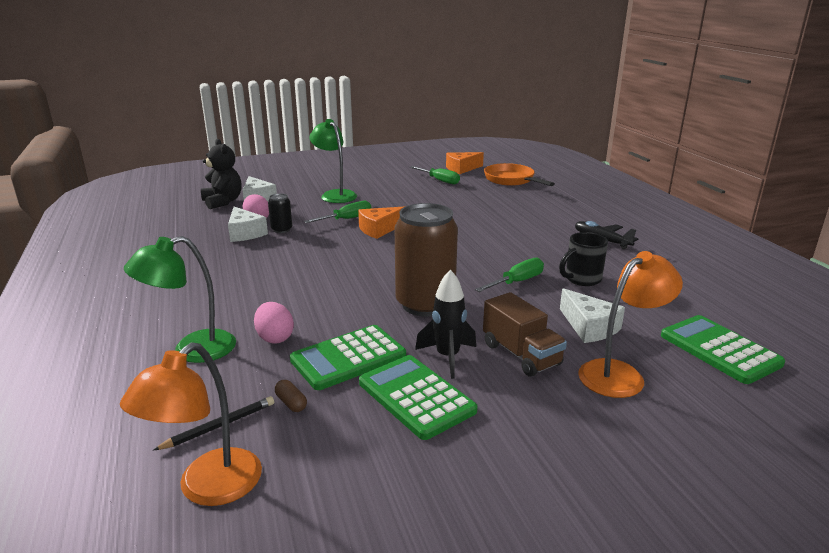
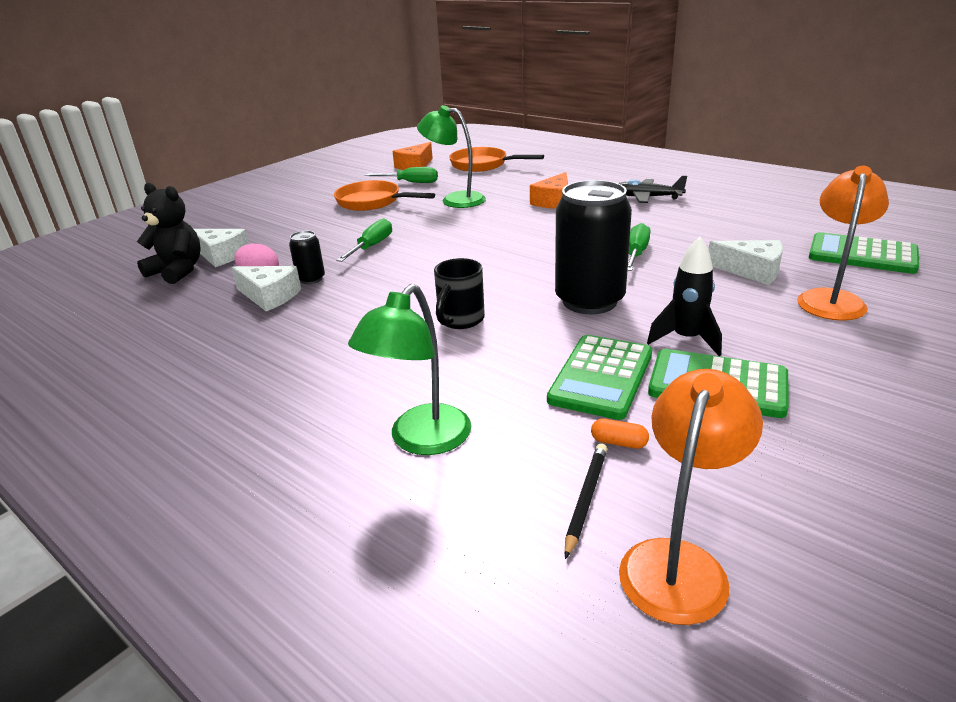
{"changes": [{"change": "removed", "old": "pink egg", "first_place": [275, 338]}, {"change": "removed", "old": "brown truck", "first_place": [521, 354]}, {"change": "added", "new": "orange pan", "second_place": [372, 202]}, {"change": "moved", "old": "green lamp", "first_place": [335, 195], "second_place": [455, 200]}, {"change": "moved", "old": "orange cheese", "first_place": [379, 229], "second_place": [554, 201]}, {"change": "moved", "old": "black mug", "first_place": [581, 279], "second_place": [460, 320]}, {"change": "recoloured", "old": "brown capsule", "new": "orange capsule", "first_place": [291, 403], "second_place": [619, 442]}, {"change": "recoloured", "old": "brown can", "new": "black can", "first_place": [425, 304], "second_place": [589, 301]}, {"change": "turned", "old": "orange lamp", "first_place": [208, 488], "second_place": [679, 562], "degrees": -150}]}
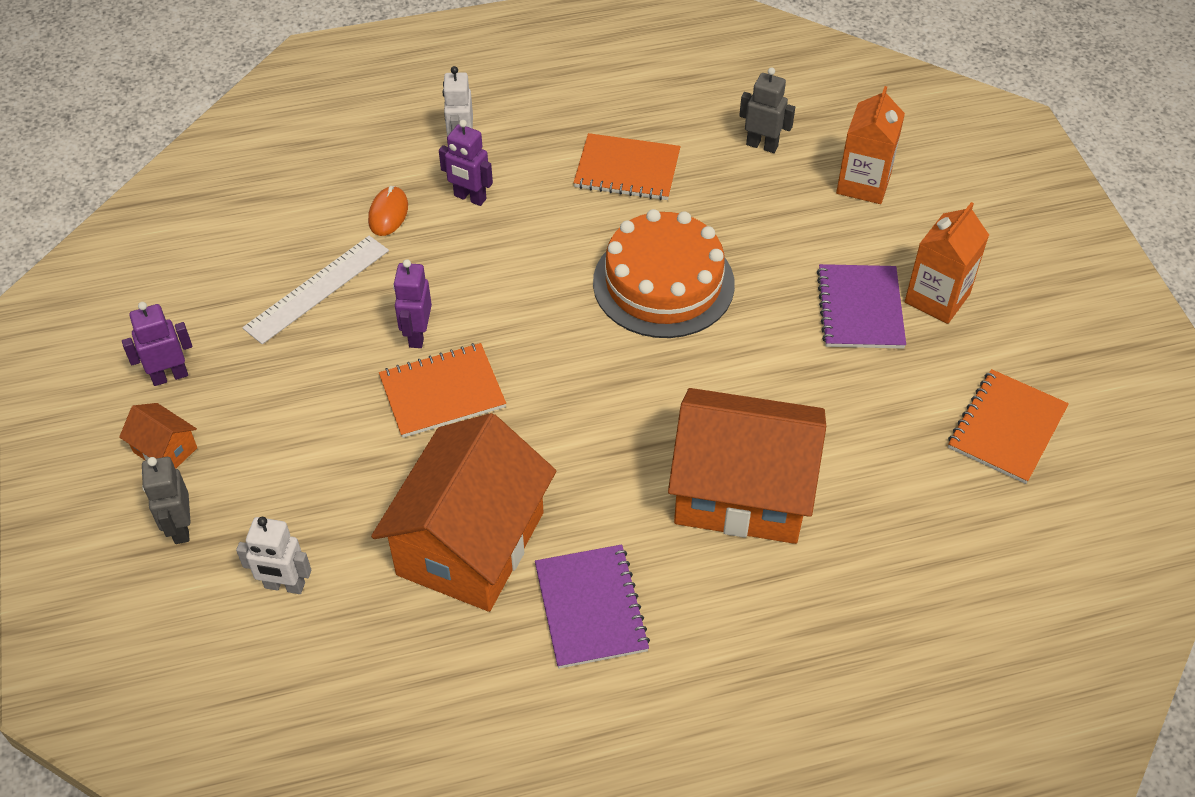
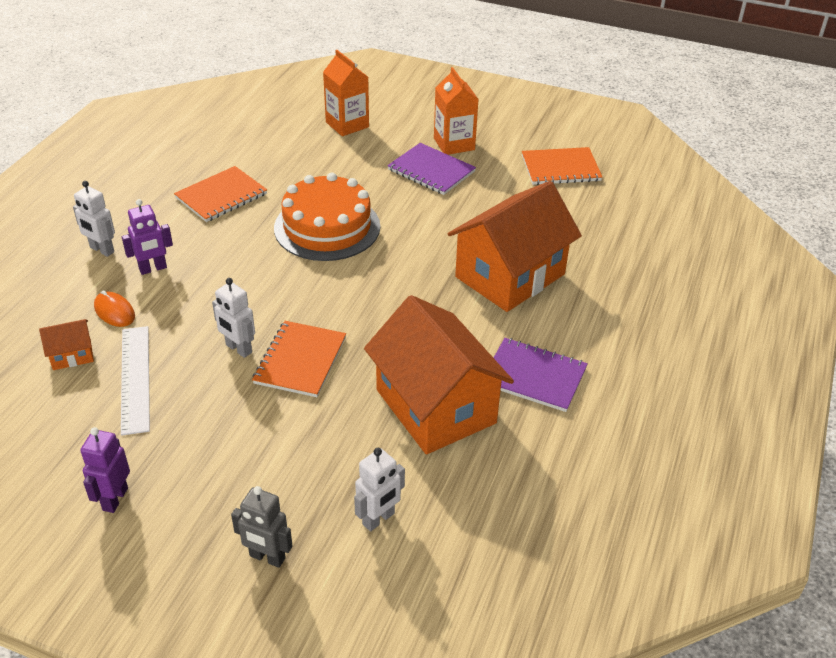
{"changes": [{"change": "removed", "old": "grey robot", "first_place": [762, 145]}, {"change": "moved", "old": "orange house", "first_place": [165, 450], "second_place": [72, 355]}, {"change": "recoloured", "old": "purple robot", "new": "white robot", "first_place": [417, 335], "second_place": [238, 349]}, {"change": "turned", "old": "orange notebook", "first_place": [1007, 428], "second_place": [560, 168], "degrees": -75}]}
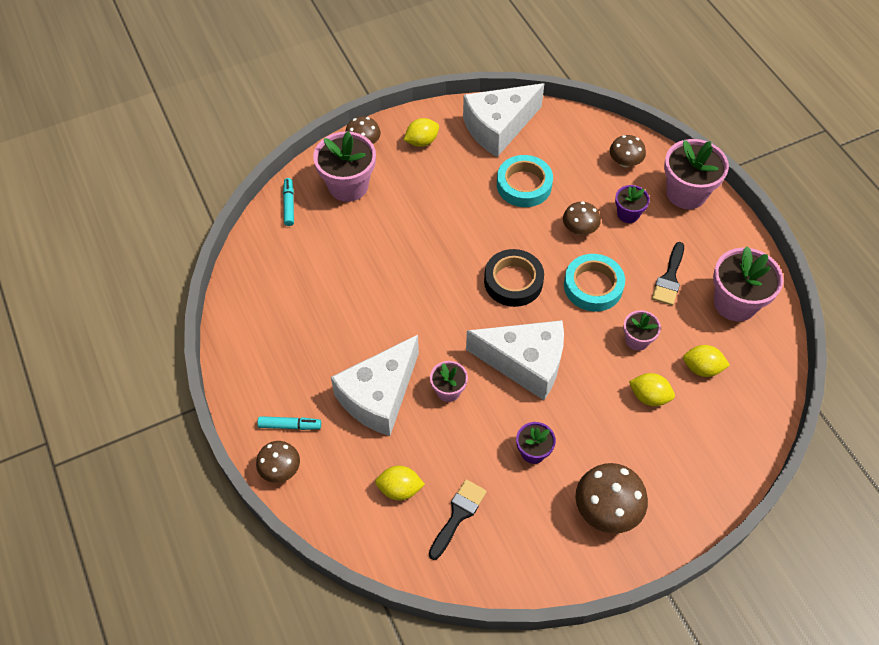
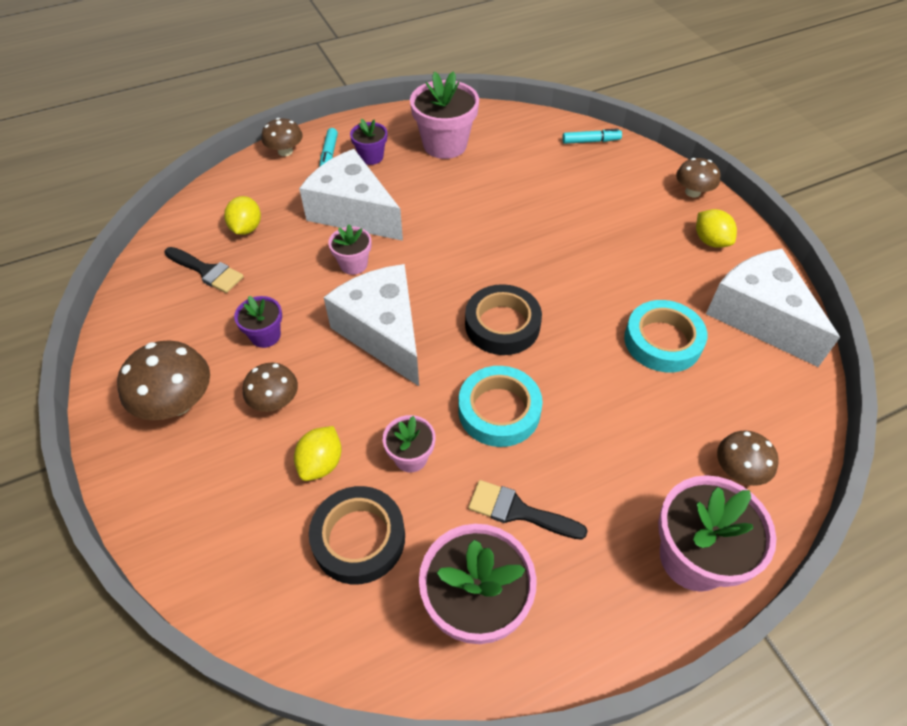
{"changes": [{"change": "moved", "old": "pink flower pot", "first_place": [348, 186], "second_place": [445, 145]}, {"change": "moved", "old": "brown mushroom", "first_place": [579, 229], "second_place": [275, 401]}, {"change": "moved", "old": "purple flower pot", "first_place": [628, 214], "second_place": [371, 157]}, {"change": "replaced", "old": "yellow lemon", "new": "black tape", "first_place": [702, 368], "second_place": [359, 538]}, {"change": "turned", "old": "white cheese", "first_place": [525, 363], "second_place": [383, 332], "degrees": 135}]}
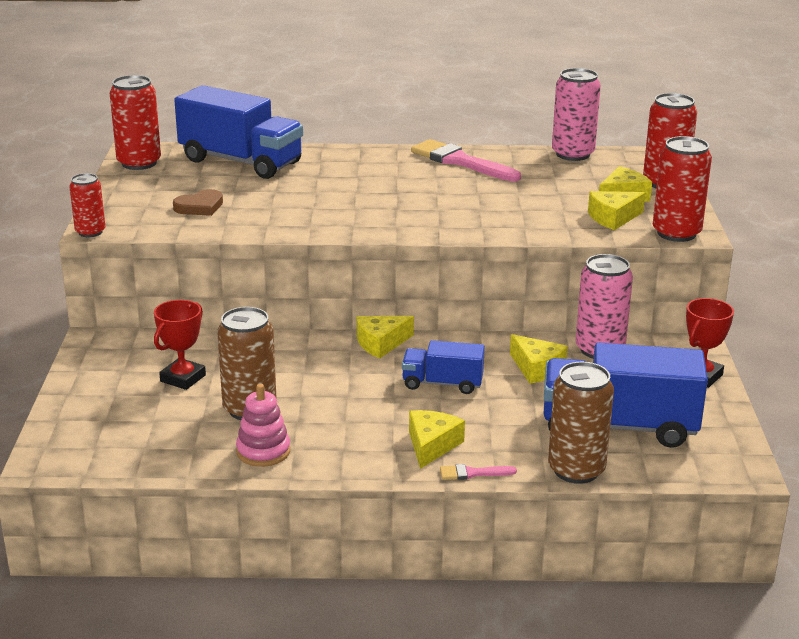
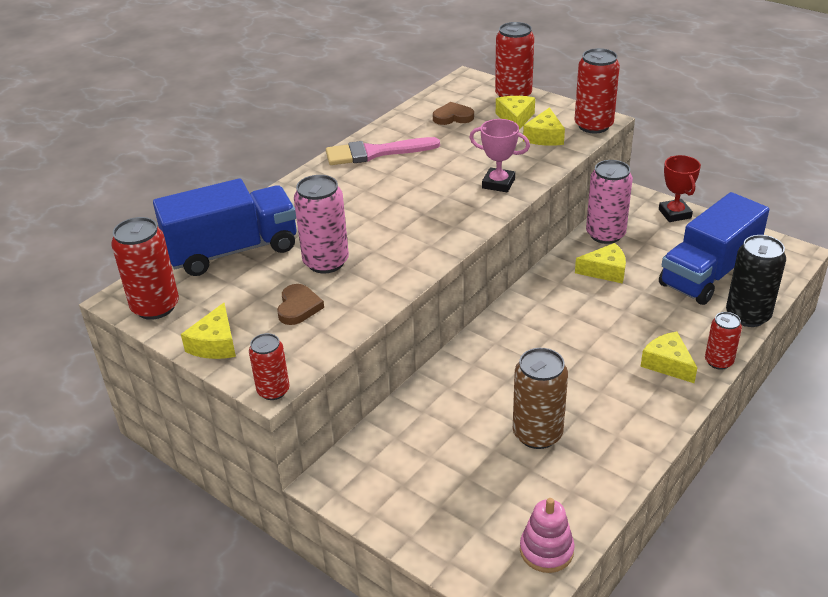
{"changes": [{"change": "removed", "old": "red trophy", "first_place": [183, 378]}, {"change": "removed", "old": "blue truck", "first_place": [442, 383]}, {"change": "added", "new": "brown heart", "second_place": [453, 117]}, {"change": "added", "new": "pink trophy", "second_place": [498, 183]}, {"change": "moved", "old": "pink stacking toy", "first_place": [263, 451], "second_place": [546, 550]}, {"change": "moved", "old": "yellow cheese", "first_place": [381, 343], "second_place": [215, 344]}, {"change": "moved", "old": "pink can", "first_place": [573, 154], "second_place": [326, 262]}, {"change": "replaced", "old": "pink brush", "new": "red can", "first_place": [473, 473], "second_place": [718, 361]}, {"change": "recoloured", "old": "brown can", "new": "black can", "first_place": [576, 470], "second_place": [747, 315]}]}
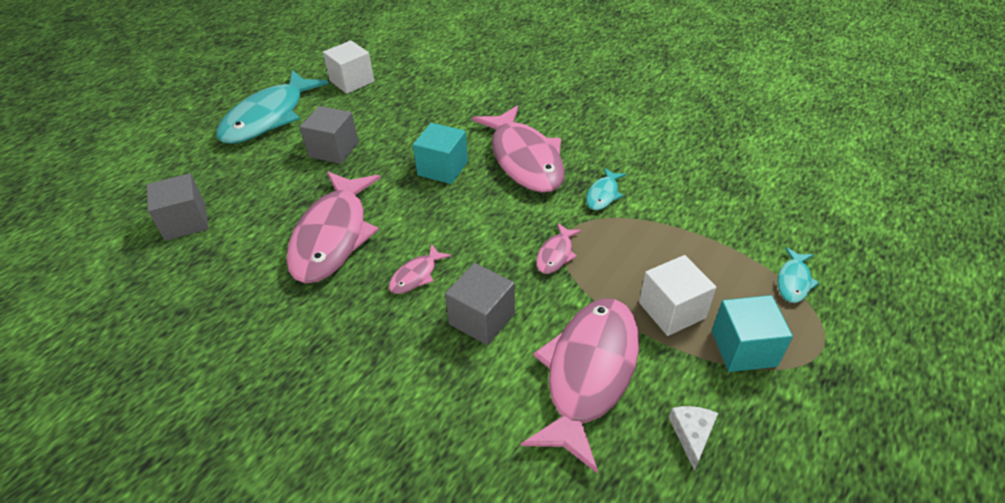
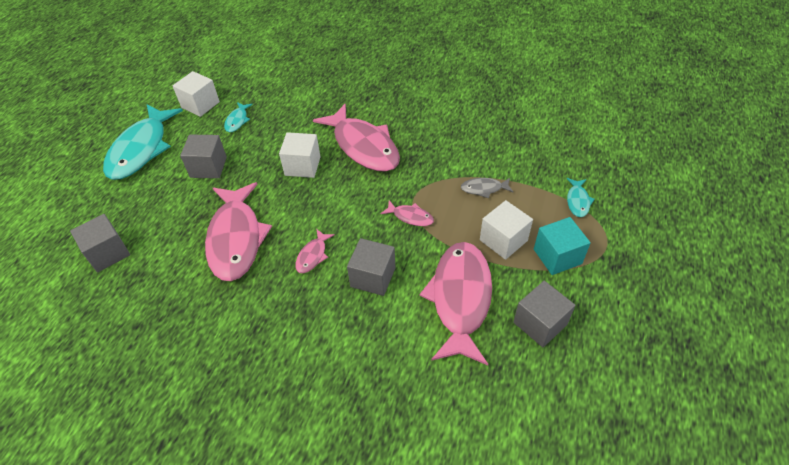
{"changes": [{"change": "added", "new": "grey fish", "second_place": [484, 189]}, {"change": "moved", "old": "turquoise fish", "first_place": [603, 194], "second_place": [237, 121]}, {"change": "replaced", "old": "white cheese", "new": "grey cube", "first_place": [692, 434], "second_place": [540, 323]}, {"change": "recoloured", "old": "turquoise cube", "new": "white cube", "first_place": [442, 168], "second_place": [302, 166]}, {"change": "turned", "old": "pink fish", "first_place": [556, 254], "second_place": [410, 217], "degrees": -75}]}
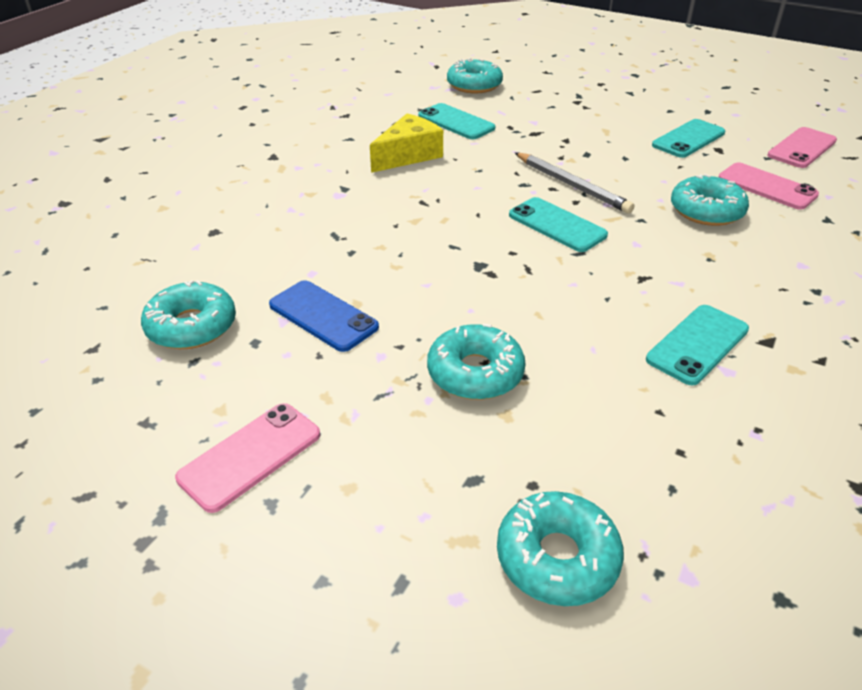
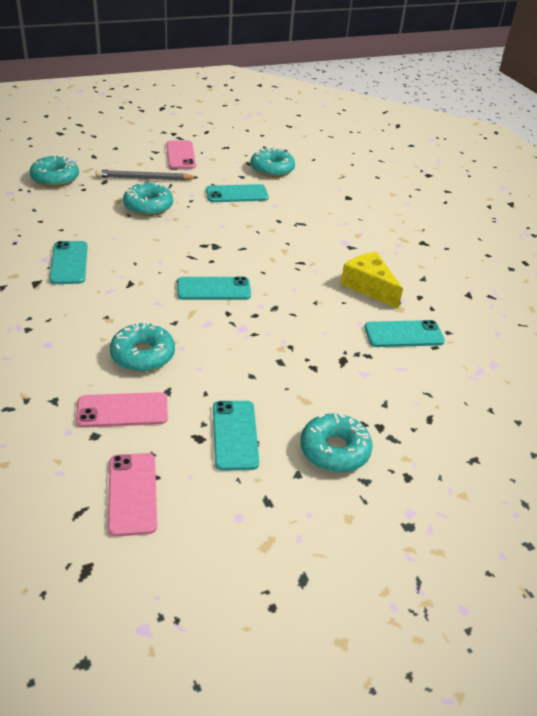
{"changes": [{"change": "moved", "old": "turquoise donut", "first_place": [474, 85], "second_place": [334, 450]}, {"change": "moved", "old": "grey pencil", "first_place": [572, 185], "second_place": [144, 178]}, {"change": "recoloured", "old": "blue phone", "new": "turquoise phone", "first_place": [323, 316], "second_place": [237, 194]}, {"change": "turned", "old": "yellow cheese", "first_place": [408, 155], "second_place": [369, 287], "degrees": 150}]}
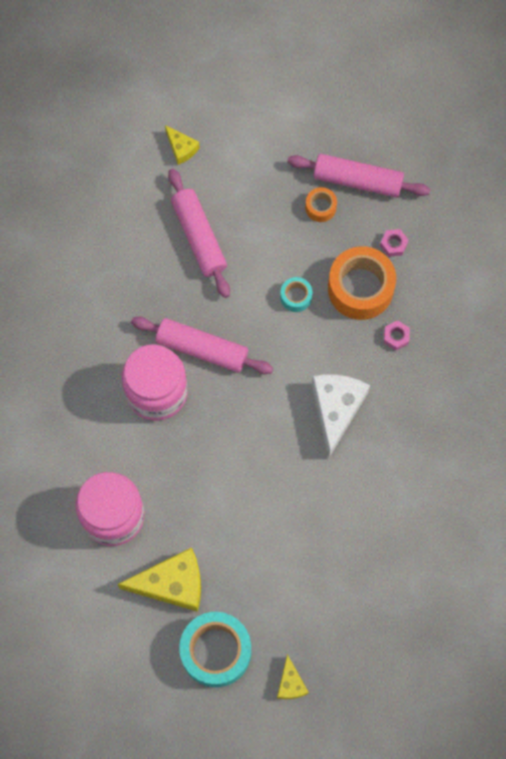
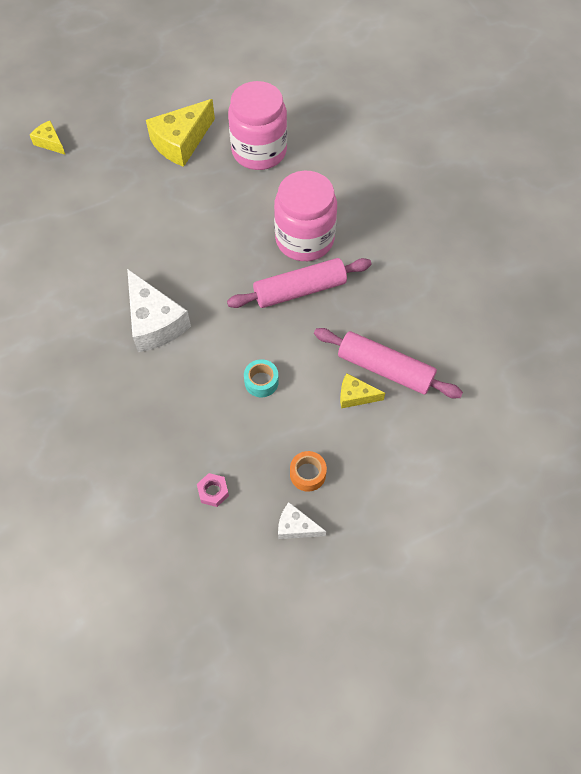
{"changes": [{"change": "removed", "old": "turquoise tape", "first_place": [216, 651]}, {"change": "removed", "old": "orange tape", "first_place": [360, 288]}, {"change": "removed", "old": "pink nut", "first_place": [396, 337]}, {"change": "moved", "old": "yellow cheese", "first_place": [181, 148], "second_place": [355, 396]}, {"change": "replaced", "old": "pink rolling pin", "new": "white cheese", "first_place": [357, 180], "second_place": [296, 527]}]}
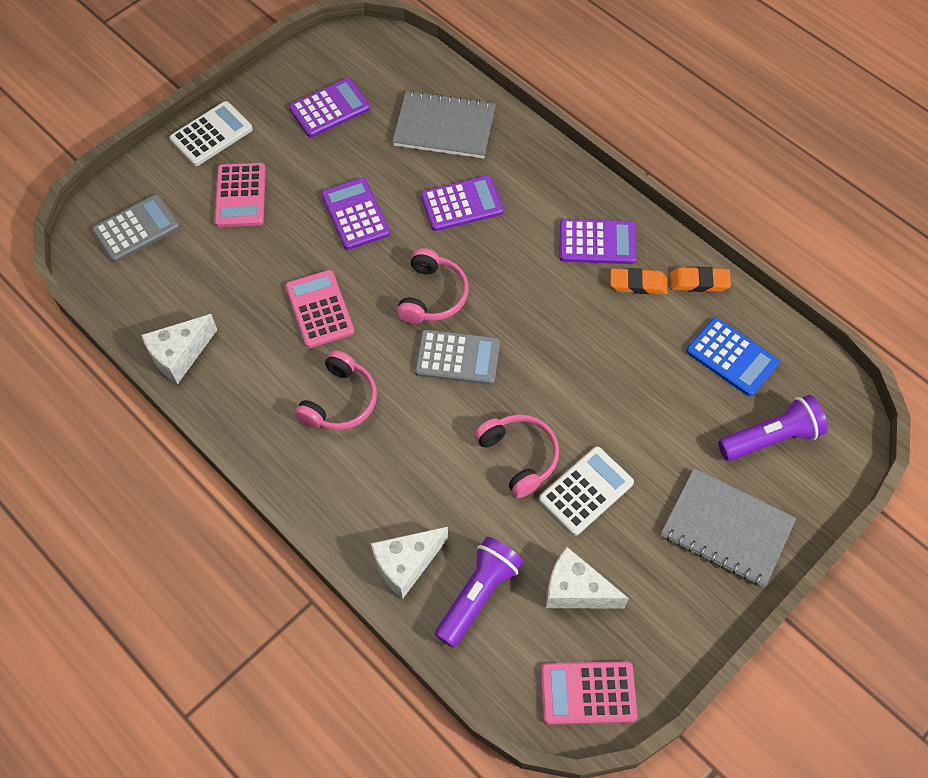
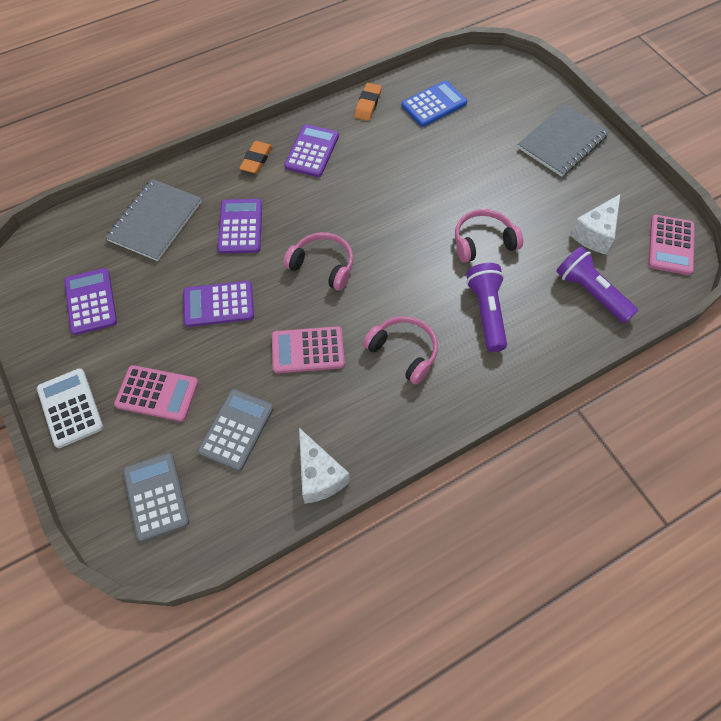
{"changes": [{"change": "removed", "old": "white cheese", "first_place": [406, 564]}, {"change": "removed", "old": "white calculator", "first_place": [586, 491]}, {"change": "moved", "old": "grey calculator", "first_place": [457, 357], "second_place": [236, 429]}, {"change": "moved", "old": "orange eraser", "first_place": [638, 284], "second_place": [256, 160]}, {"change": "moved", "old": "purple flashlight", "first_place": [770, 438], "second_place": [486, 312]}]}
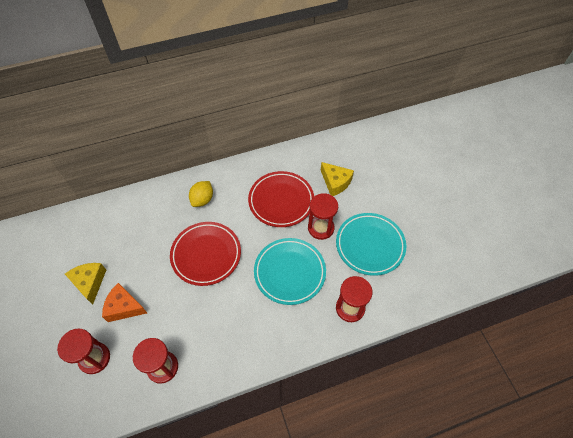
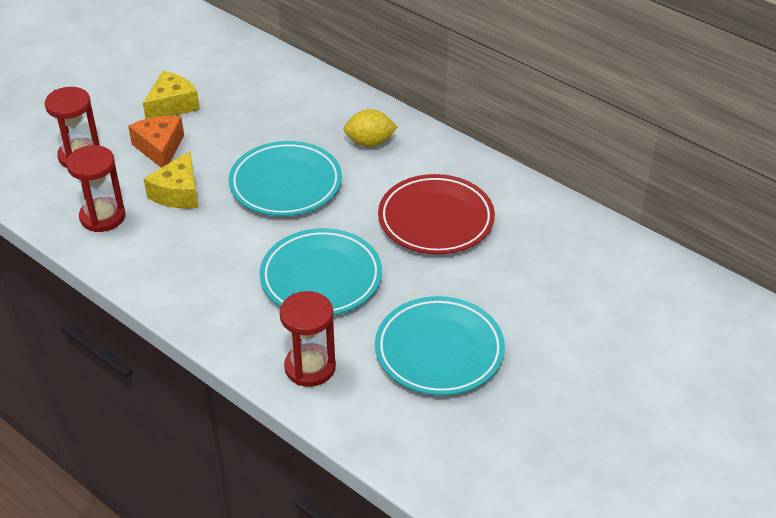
{"changes": [{"change": "removed", "old": "red hourglass", "first_place": [320, 228]}, {"change": "moved", "old": "yellow cheese", "first_place": [335, 182], "second_place": [178, 193]}, {"change": "recoloured", "old": "red plate", "new": "turquoise plate", "first_place": [206, 255], "second_place": [285, 184]}]}
